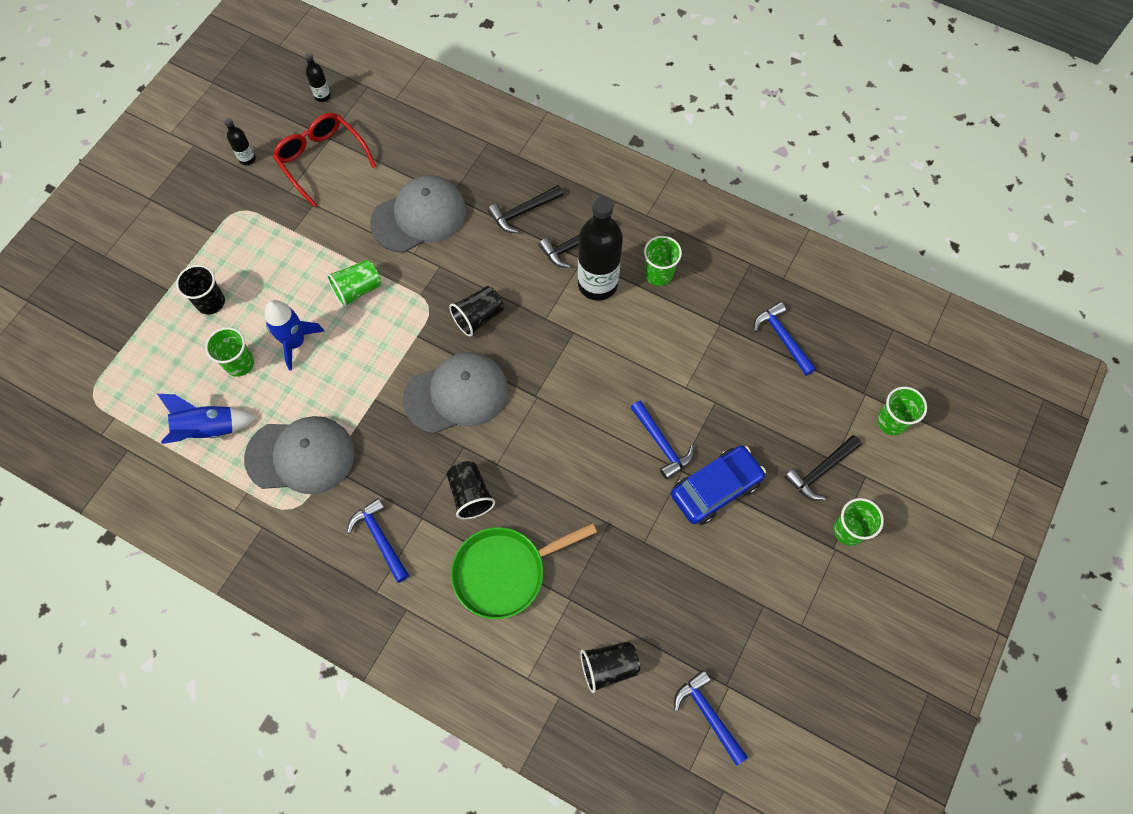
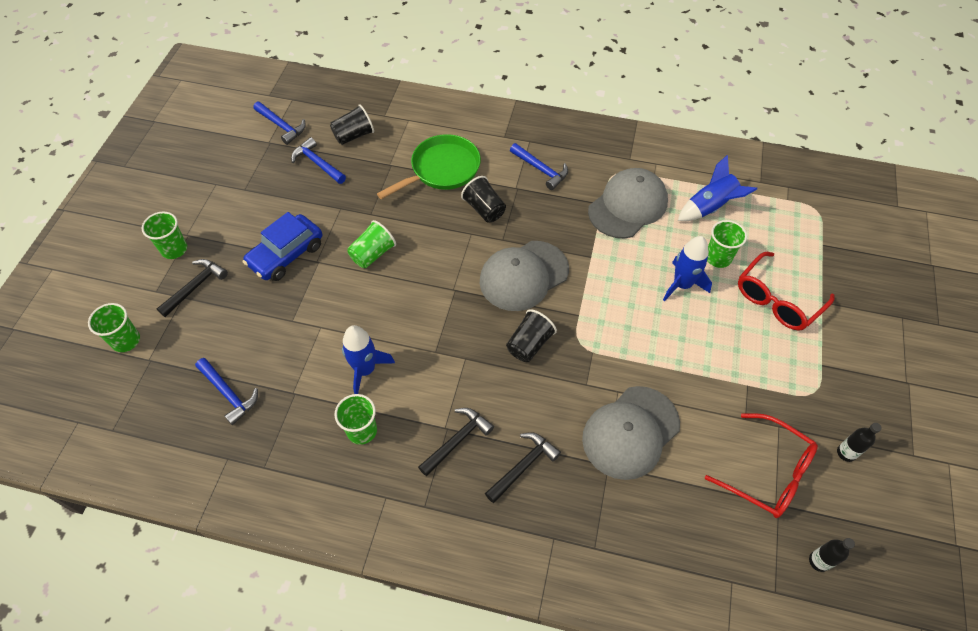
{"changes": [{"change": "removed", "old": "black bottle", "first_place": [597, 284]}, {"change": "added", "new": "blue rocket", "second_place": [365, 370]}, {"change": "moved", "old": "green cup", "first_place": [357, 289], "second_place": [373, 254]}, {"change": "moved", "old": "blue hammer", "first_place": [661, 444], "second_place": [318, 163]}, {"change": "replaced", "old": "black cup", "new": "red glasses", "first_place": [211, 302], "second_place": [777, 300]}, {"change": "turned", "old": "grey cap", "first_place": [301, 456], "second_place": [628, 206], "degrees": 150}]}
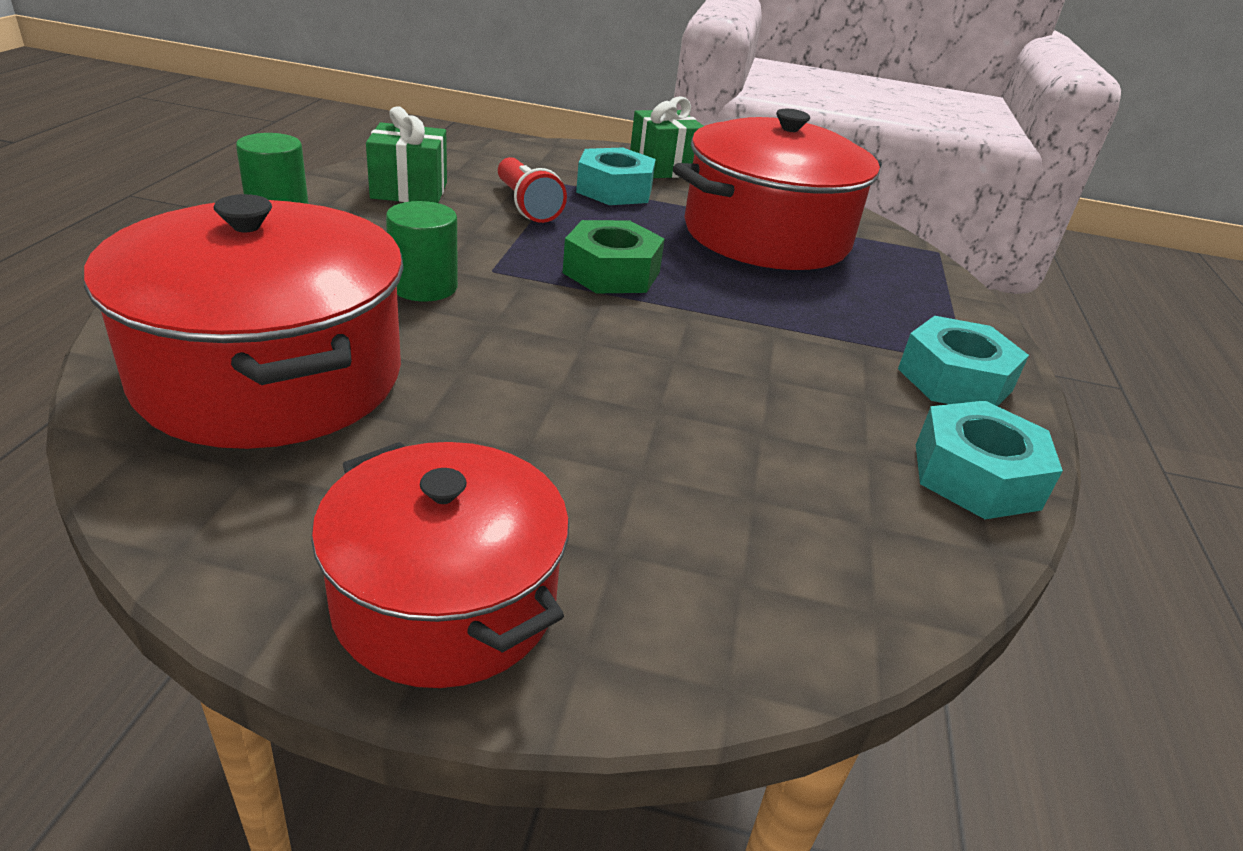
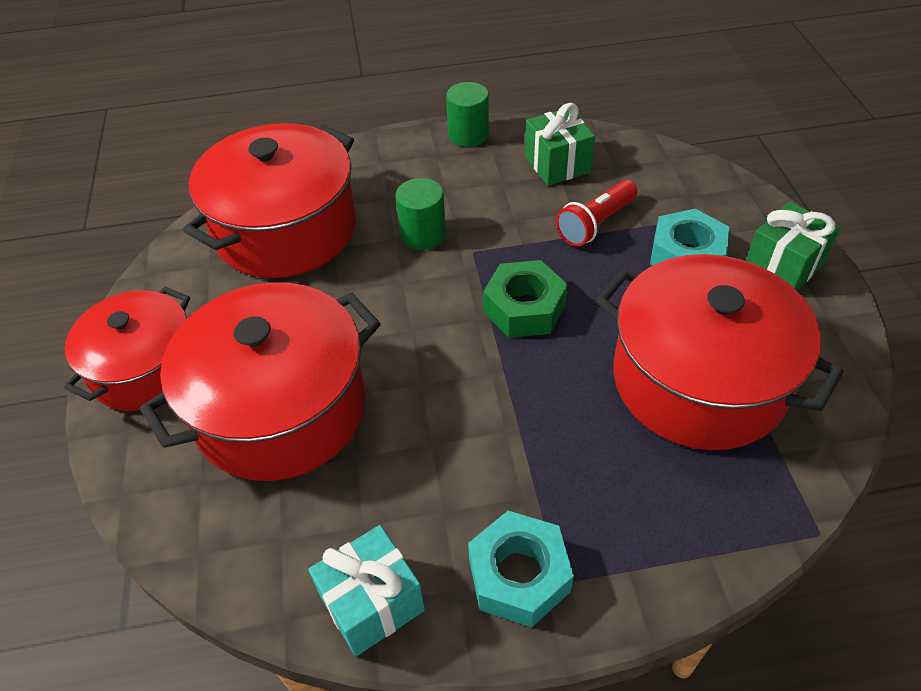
{"changes": [{"change": "added", "new": "red pot", "second_place": [281, 408]}, {"change": "replaced", "old": "turquoise nut", "new": "turquoise gift", "first_place": [976, 476], "second_place": [372, 603]}]}
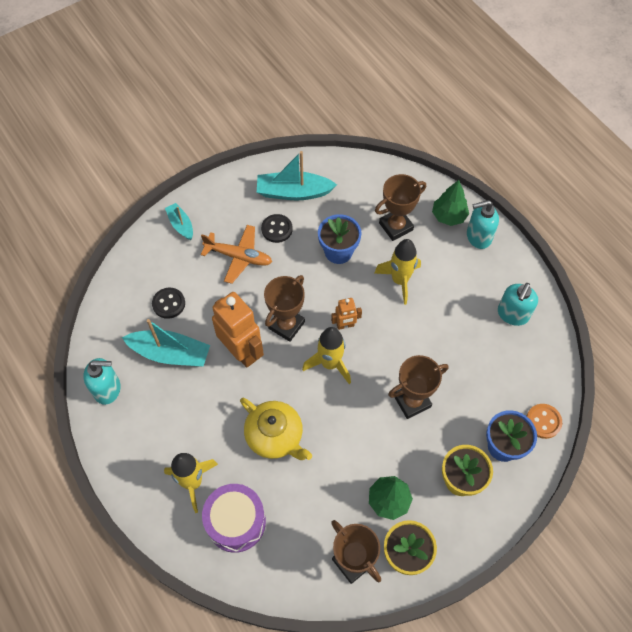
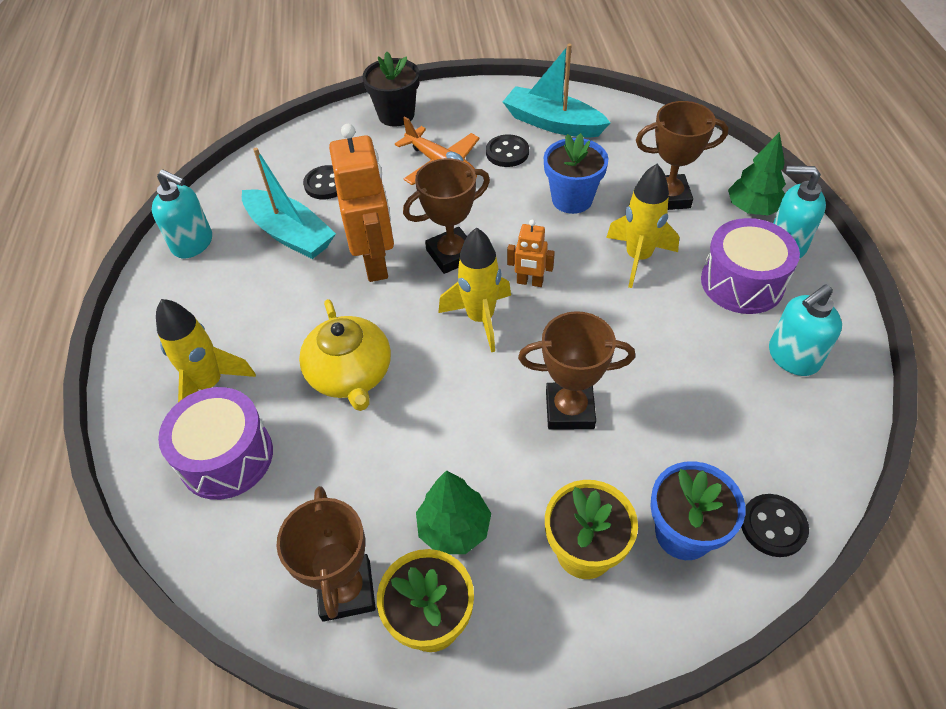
{"changes": [{"change": "added", "new": "purple drum", "second_place": [742, 282]}, {"change": "replaced", "old": "turquoise boat", "new": "black flower pot", "first_place": [181, 225], "second_place": [396, 115]}, {"change": "recoloured", "old": "orange button", "new": "black button", "first_place": [543, 421], "second_place": [773, 526]}]}
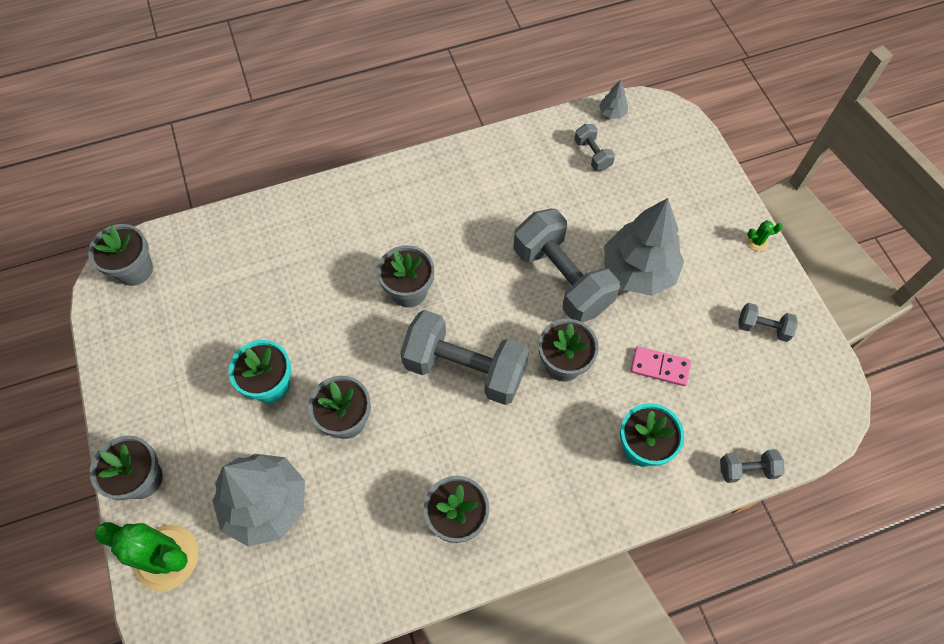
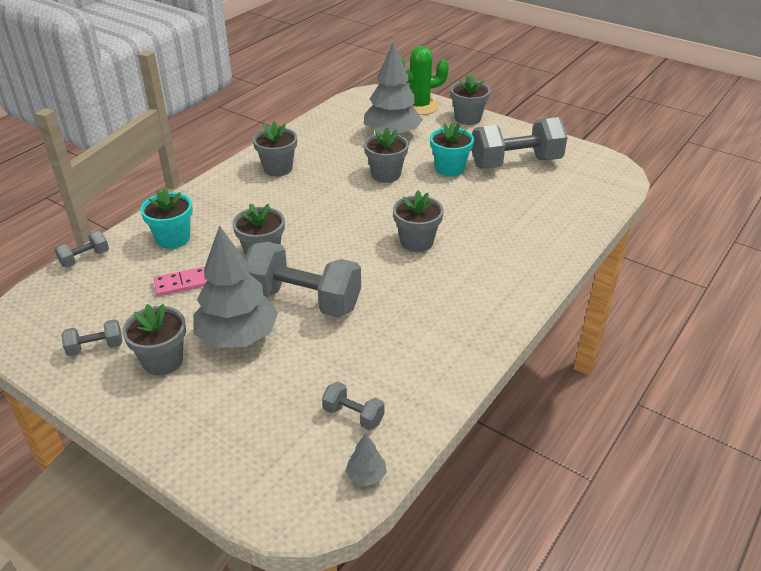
{"changes": [{"change": "removed", "old": "green cactus", "first_place": [757, 242]}, {"change": "moved", "old": "grey flower pot", "first_place": [134, 270], "second_place": [163, 361]}, {"change": "moved", "old": "grey dumbbell", "first_place": [465, 368], "second_place": [515, 163]}]}
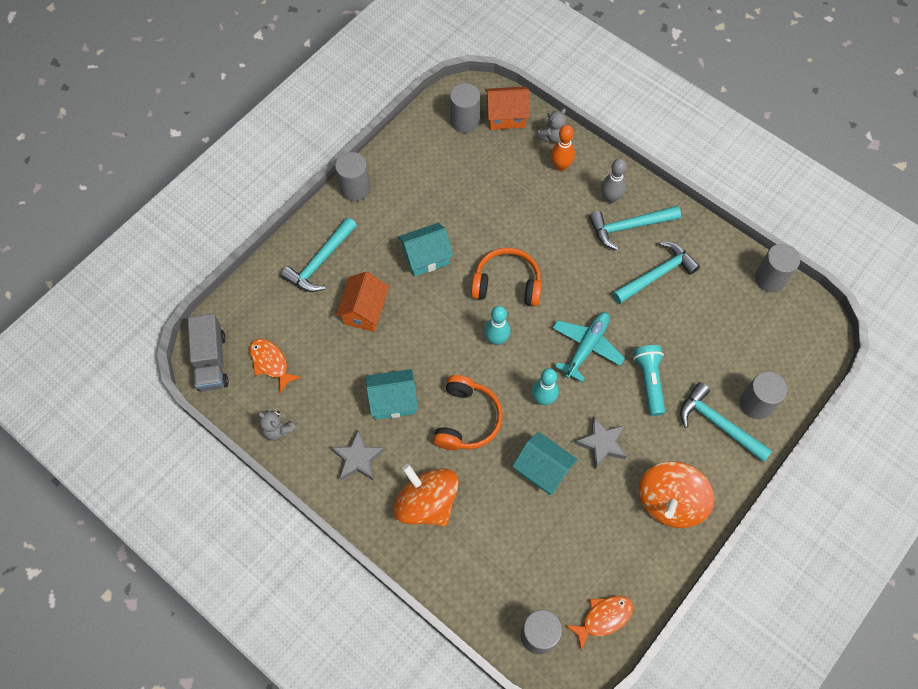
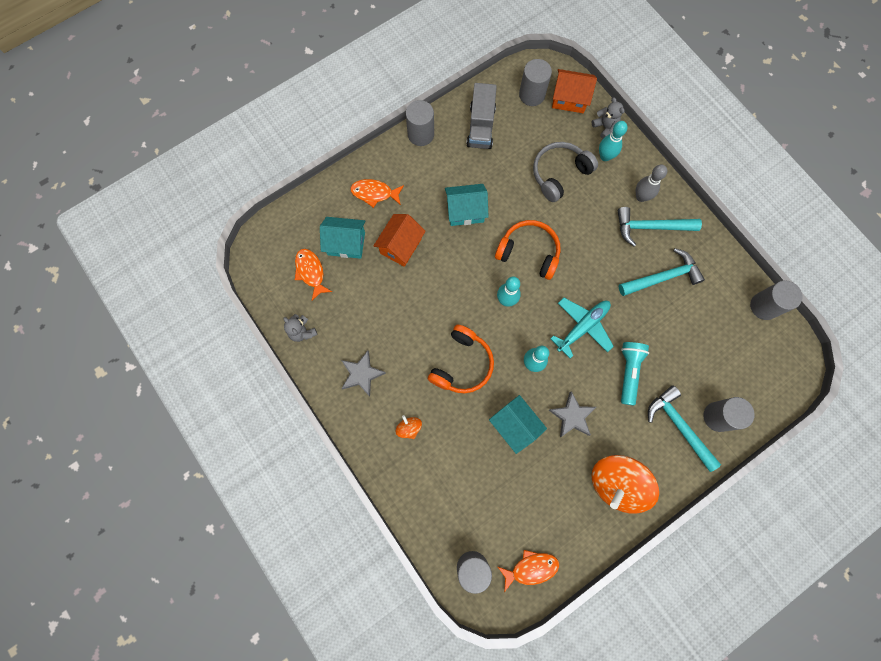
{"changes": [{"change": "added", "new": "grey headphones", "second_place": [559, 174]}, {"change": "moved", "old": "grey truck", "first_place": [211, 361], "second_place": [481, 126]}, {"change": "moved", "old": "turquoise house", "first_place": [393, 401], "second_place": [346, 243]}, {"change": "replaced", "old": "turquoise hammer", "new": "orange fish", "first_place": [320, 262], "second_place": [374, 193]}, {"change": "recoloured", "old": "orange bowling pin", "new": "turquoise bowling pin", "first_place": [560, 166], "second_place": [605, 156]}, {"change": "turned", "old": "grey teddy bear", "first_place": [552, 136], "second_place": [605, 127], "degrees": -90}, {"change": "resized", "old": "orange spinning top", "first_place": [427, 503], "second_place": [409, 428], "factor": 0.44}]}
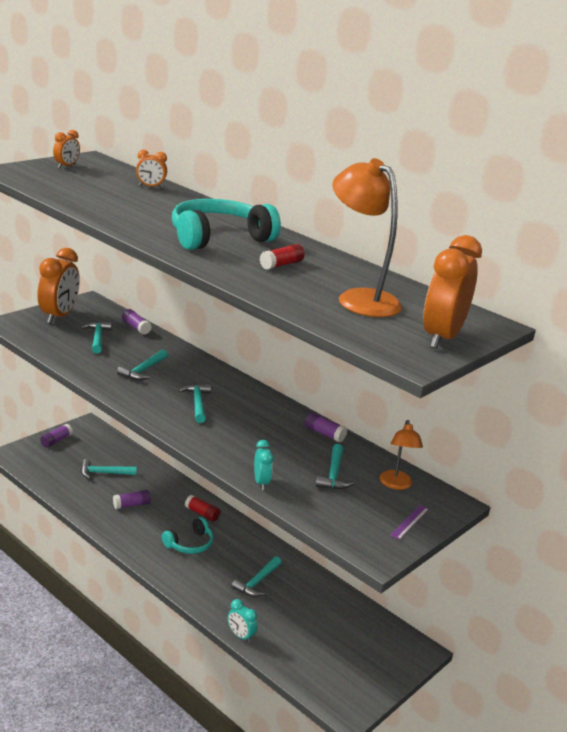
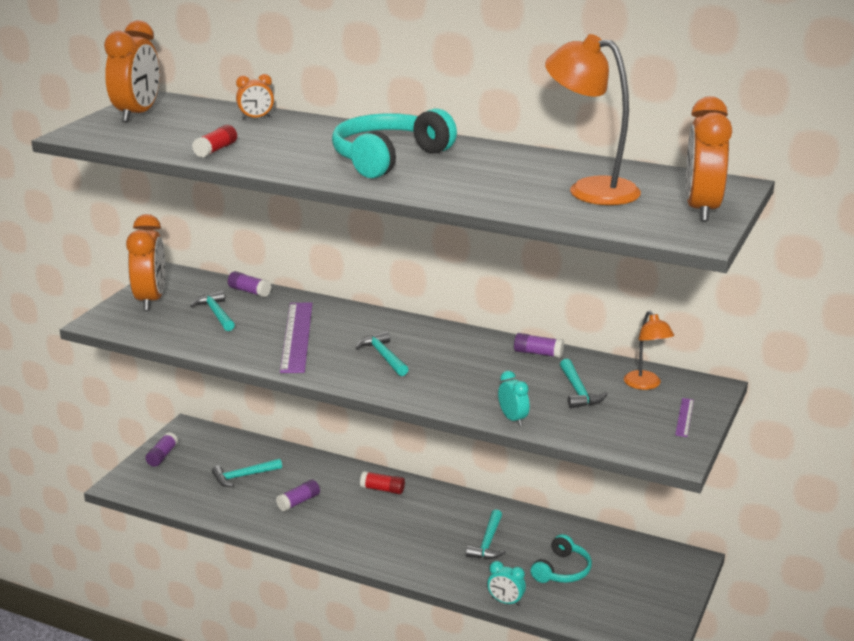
{"changes": [{"change": "moved", "old": "turquoise headphones", "first_place": [190, 544], "second_place": [562, 570]}, {"change": "moved", "old": "red glue stick", "first_place": [281, 265], "second_place": [216, 150]}, {"change": "replaced", "old": "turquoise hammer", "new": "purple ruler", "first_place": [143, 370], "second_place": [297, 336]}, {"change": "resized", "old": "orange clock", "first_place": [66, 166], "second_place": [137, 114], "factor": 2.03}]}
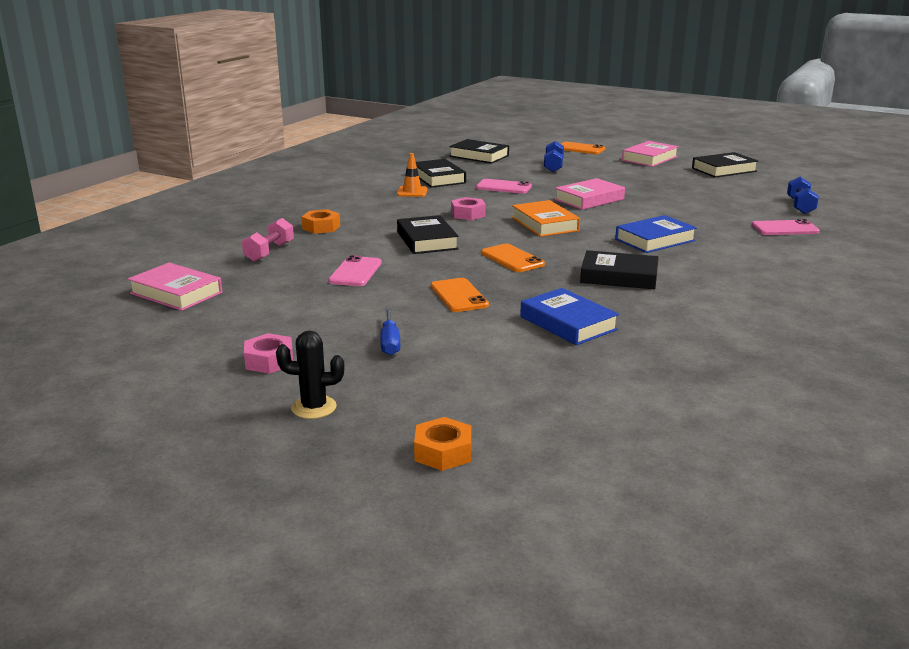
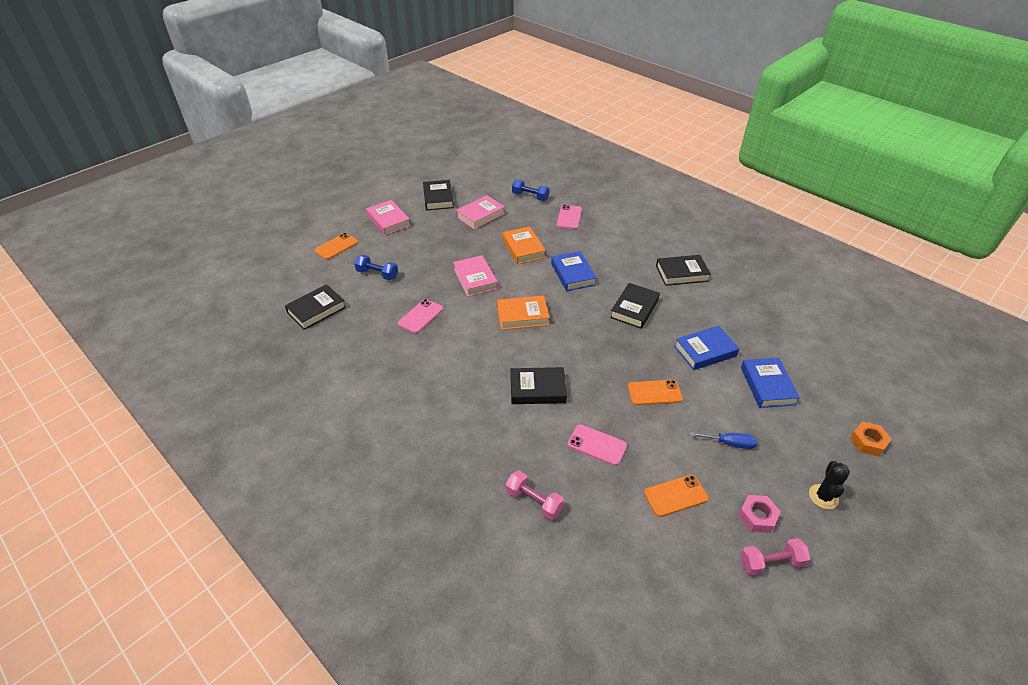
{"changes": [{"change": "removed", "old": "orange nut", "first_place": [321, 227]}, {"change": "removed", "old": "orange traffic cone", "first_place": [412, 192]}, {"change": "removed", "old": "pink nut", "first_place": [468, 214]}, {"change": "added", "new": "orange book", "second_place": [523, 248]}, {"change": "added", "new": "pink dumbbell", "second_place": [770, 563]}, {"change": "added", "new": "blue book", "second_place": [767, 386]}, {"change": "moved", "old": "pink book", "first_place": [176, 293], "second_place": [480, 215]}, {"change": "moved", "old": "black book", "first_place": [438, 178], "second_place": [681, 273]}, {"change": "moved", "old": "orange phone", "first_place": [512, 259], "second_place": [675, 495]}]}
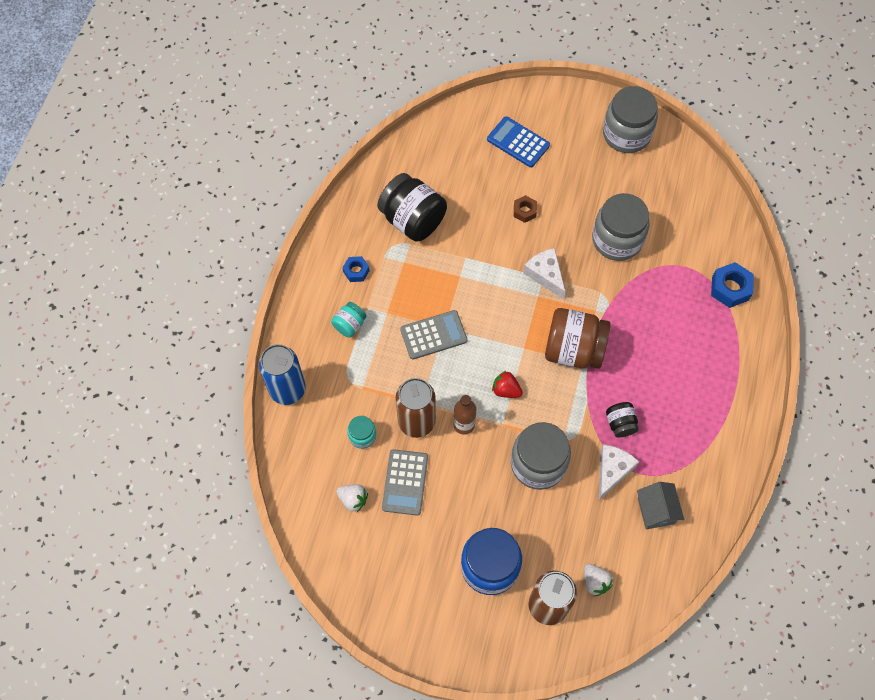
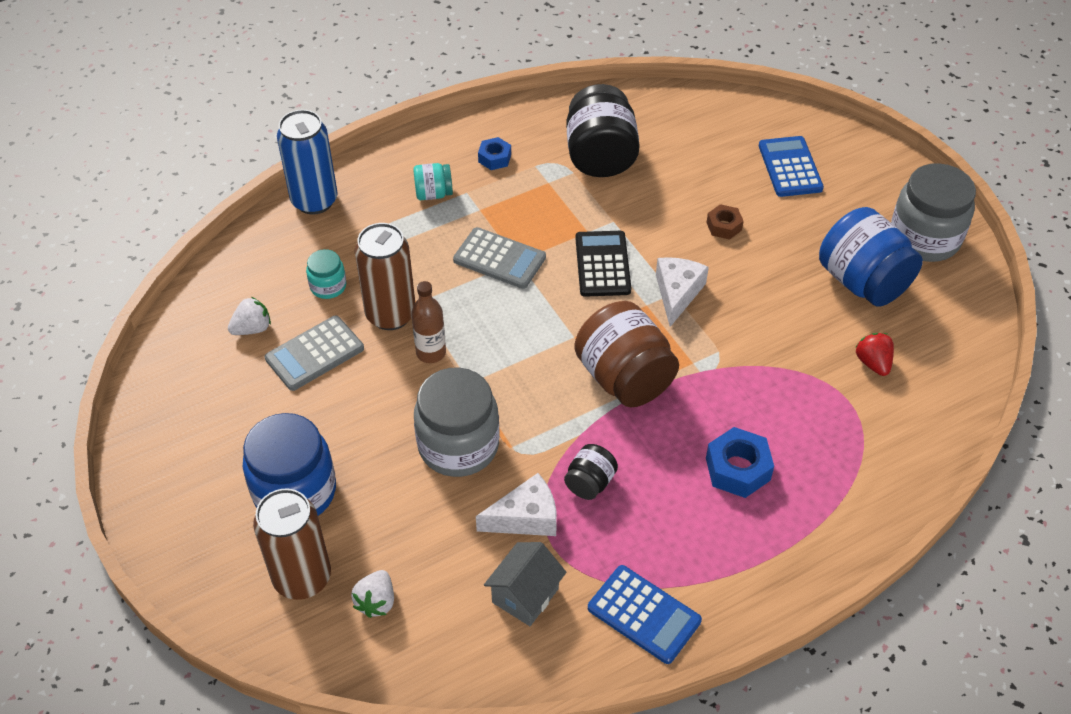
{"changes": [{"change": "removed", "old": "grey jar", "first_place": [617, 239]}, {"change": "added", "new": "black calculator", "second_place": [602, 264]}, {"change": "added", "new": "blue calculator", "second_place": [644, 614]}, {"change": "added", "new": "blue jar", "second_place": [862, 282]}, {"change": "moved", "old": "red strawberry", "first_place": [506, 390], "second_place": [873, 363]}, {"change": "moved", "old": "blue nut", "first_place": [730, 288], "second_place": [737, 469]}, {"change": "turned", "old": "white strawberry", "first_place": [353, 499], "second_place": [252, 328], "degrees": -105}]}
